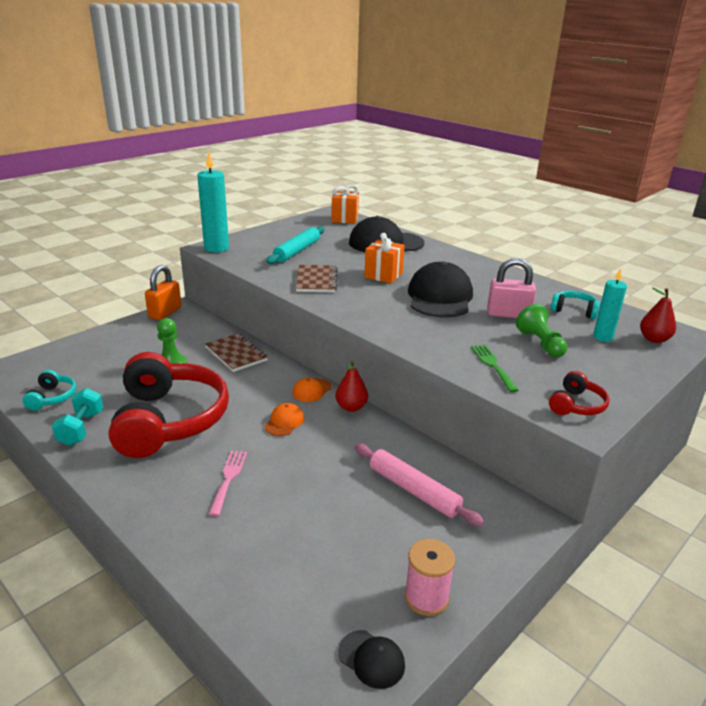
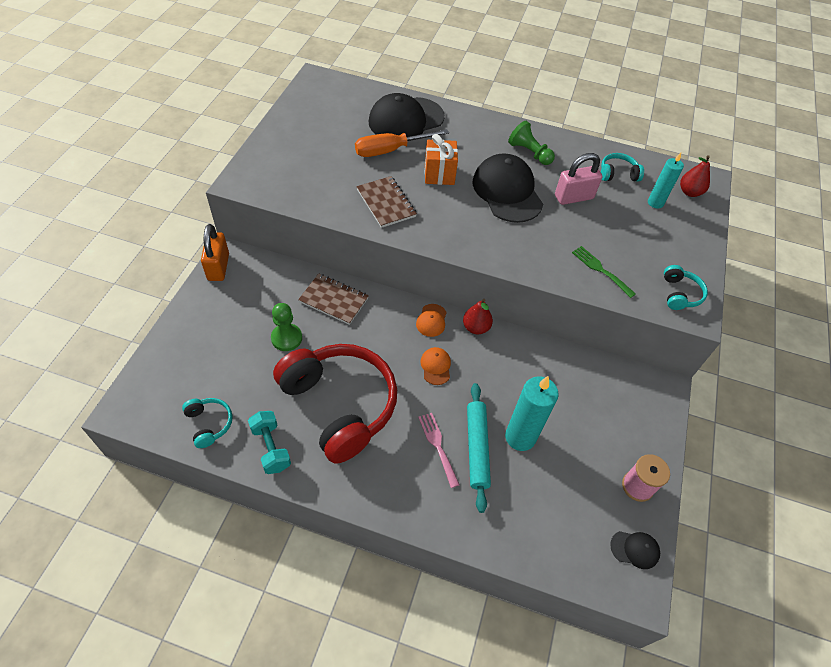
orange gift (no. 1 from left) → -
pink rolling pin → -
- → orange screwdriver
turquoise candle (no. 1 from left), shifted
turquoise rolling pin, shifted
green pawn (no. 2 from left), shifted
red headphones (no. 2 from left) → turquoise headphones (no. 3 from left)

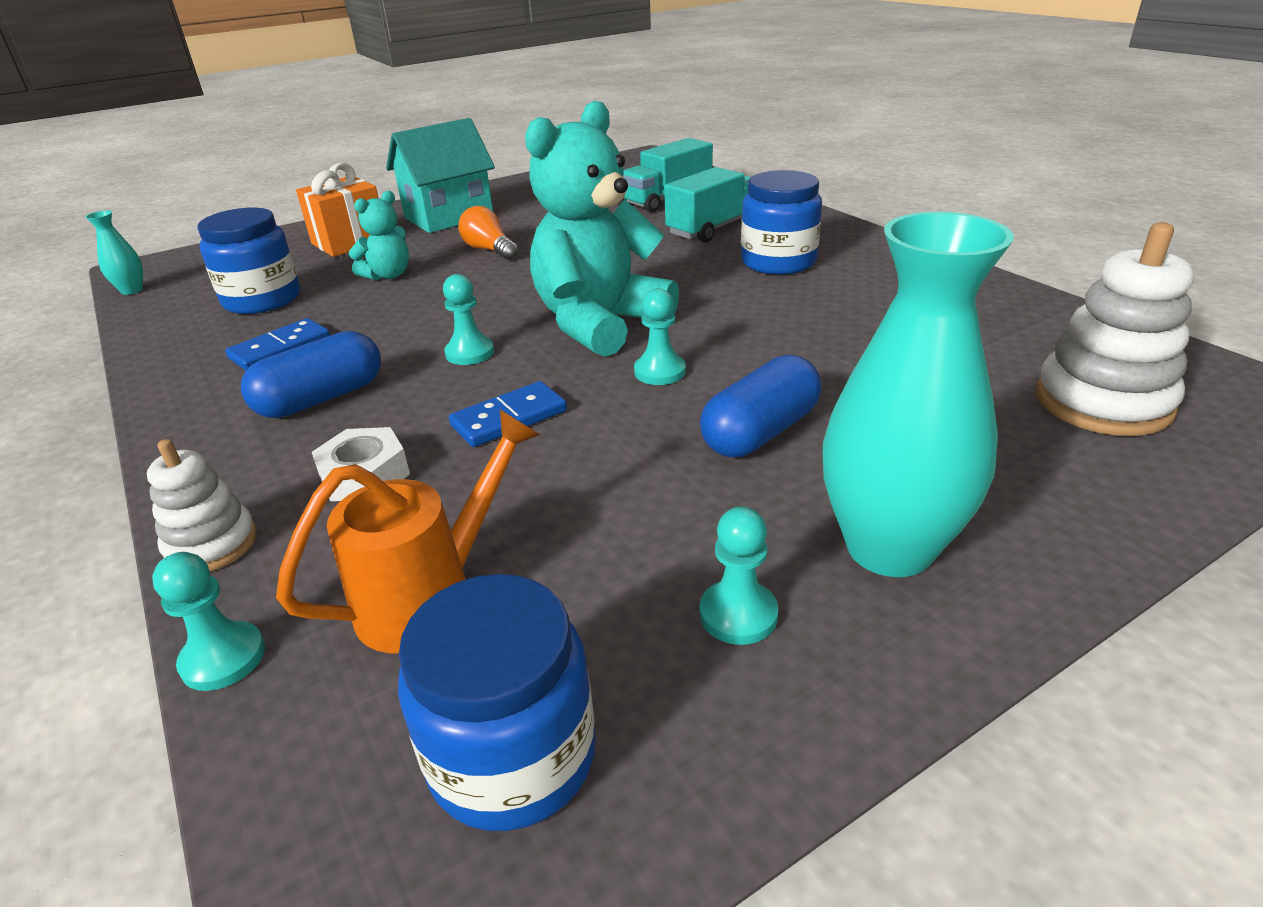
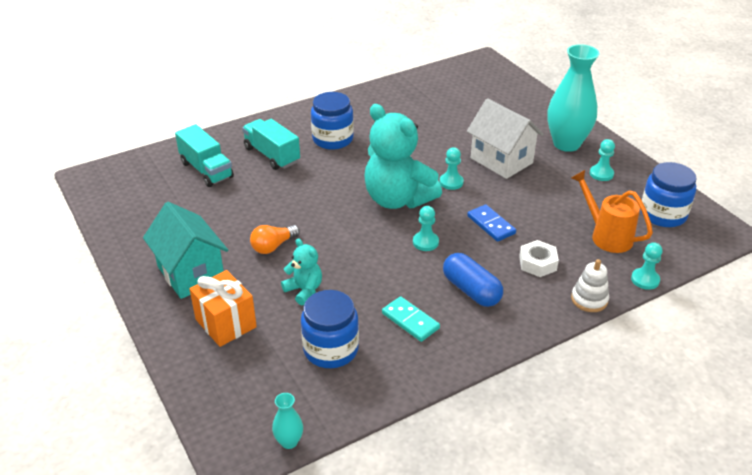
white stacking toy (no. 2 from left) → -
blue capsule (no. 2 from left) → white house
blue domino (no. 1 from left) → turquoise domino

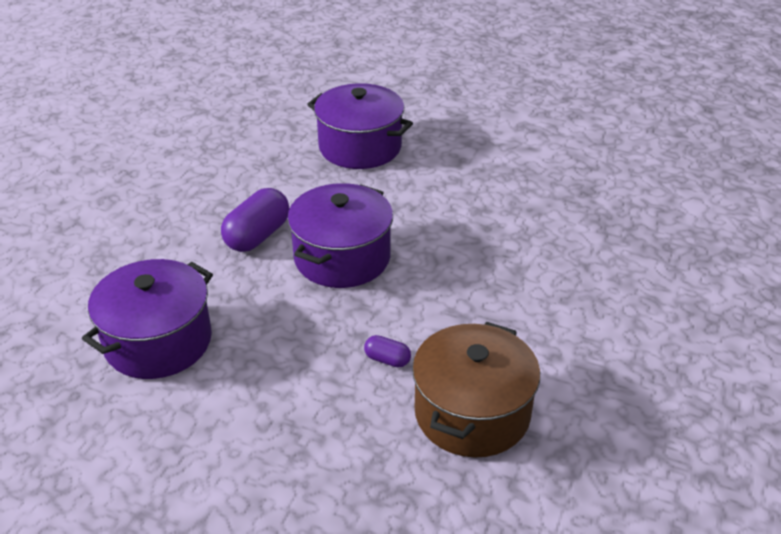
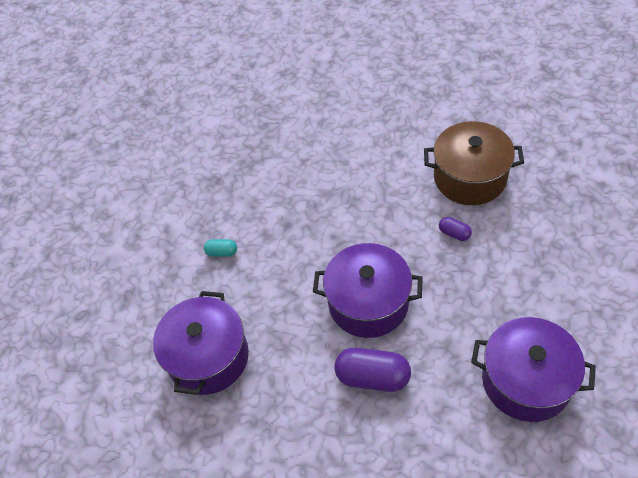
- → turquoise capsule
purple capsule (no. 2 from left), 60 degrees counterclockwise

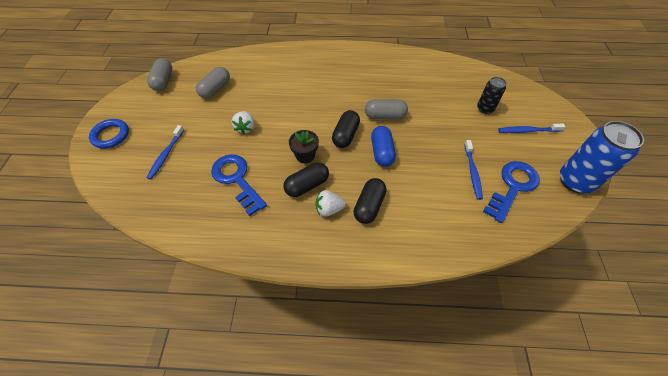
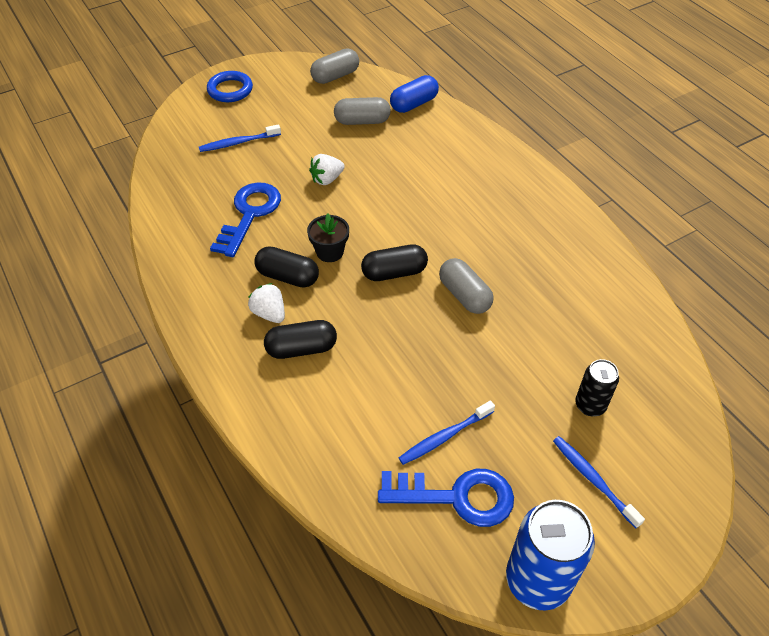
blue capsule, shifted

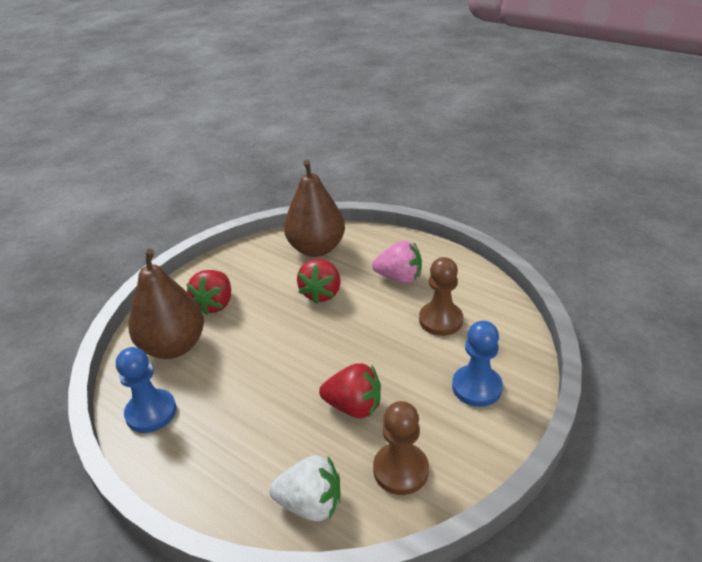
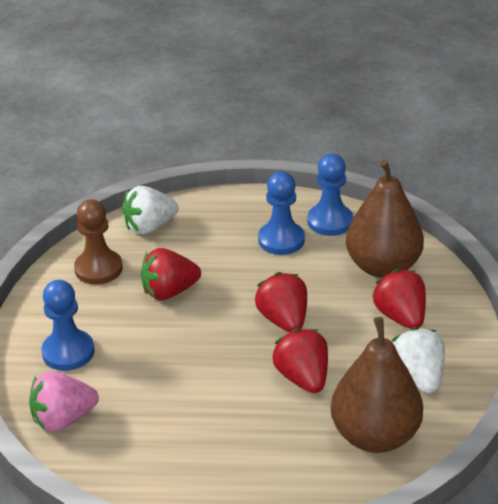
brown pawn (no. 2 from left) → -
- → red strawberry (no. 2 from left)
- → blue pawn (no. 2 from left)
- → white strawberry (no. 2 from left)
pink strawberry, shifted

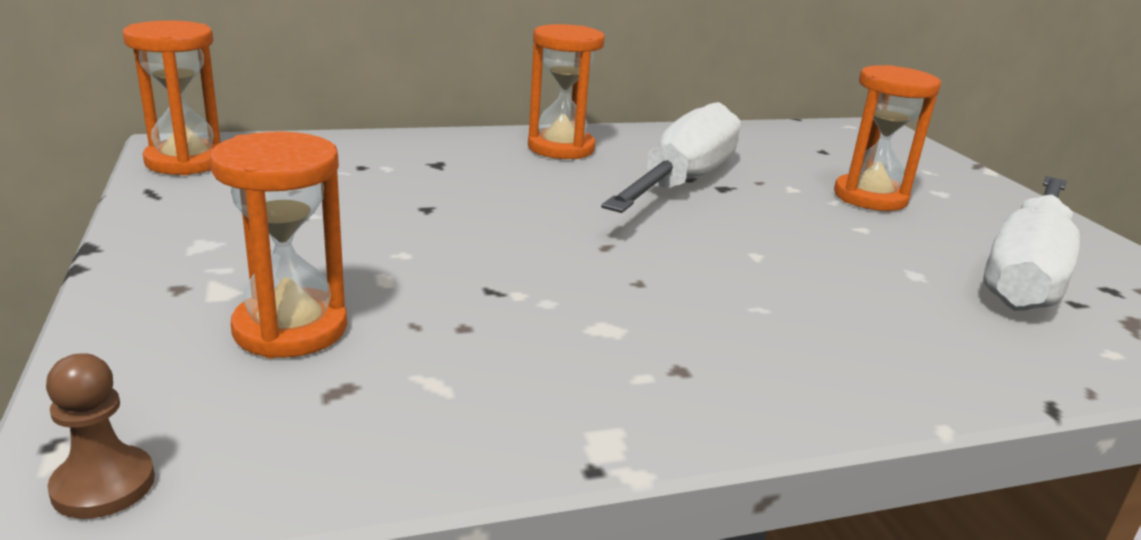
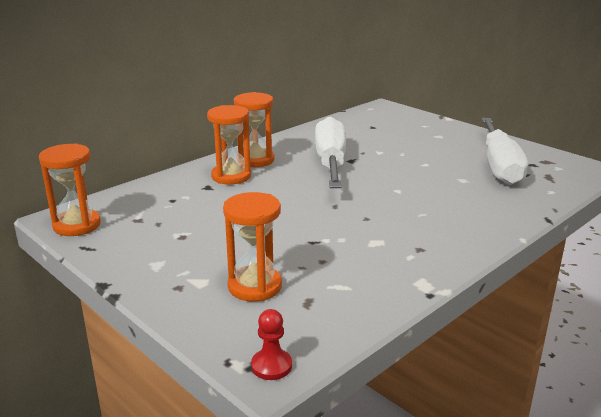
orange hourglass (no. 4 from left in the first image) → orange hourglass (no. 2 from left), shifted
brown pawn → red pawn

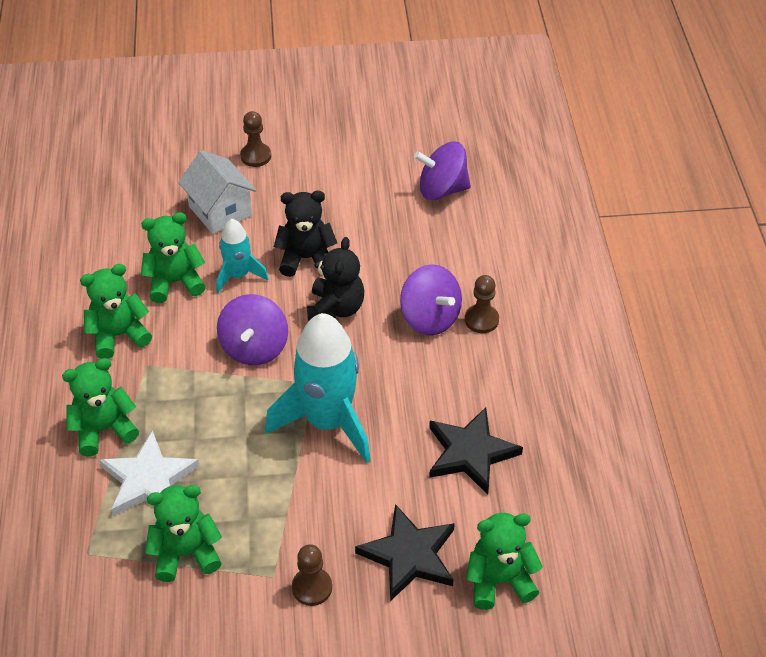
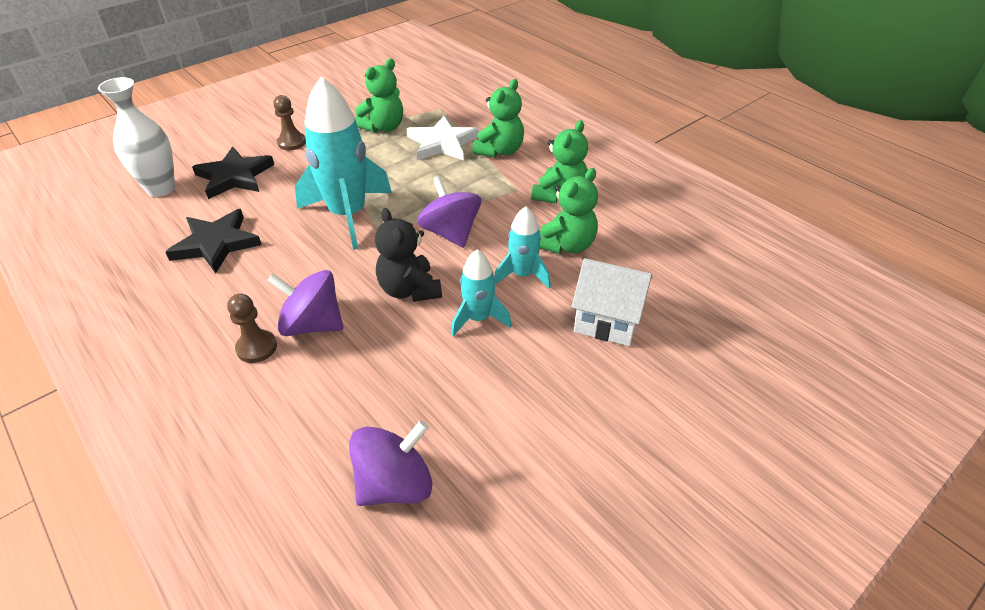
brown pawn (no. 1 from left) → -
black teddy bear (no. 1 from left) → turquoise rocket (no. 2 from left)
green teddy bear (no. 5 from left) → white vase

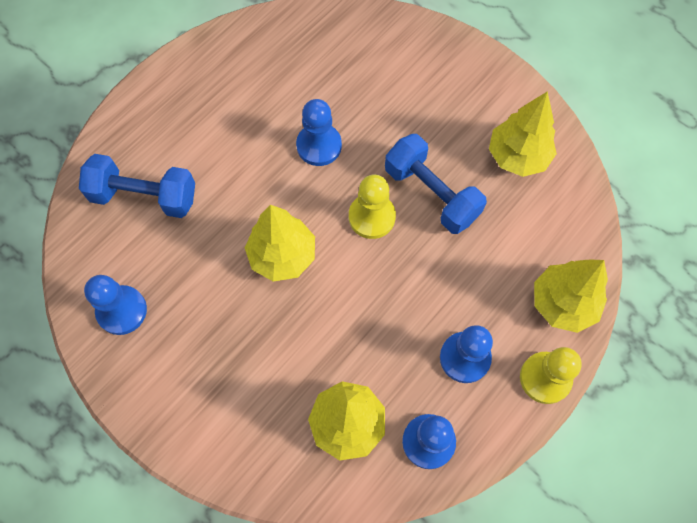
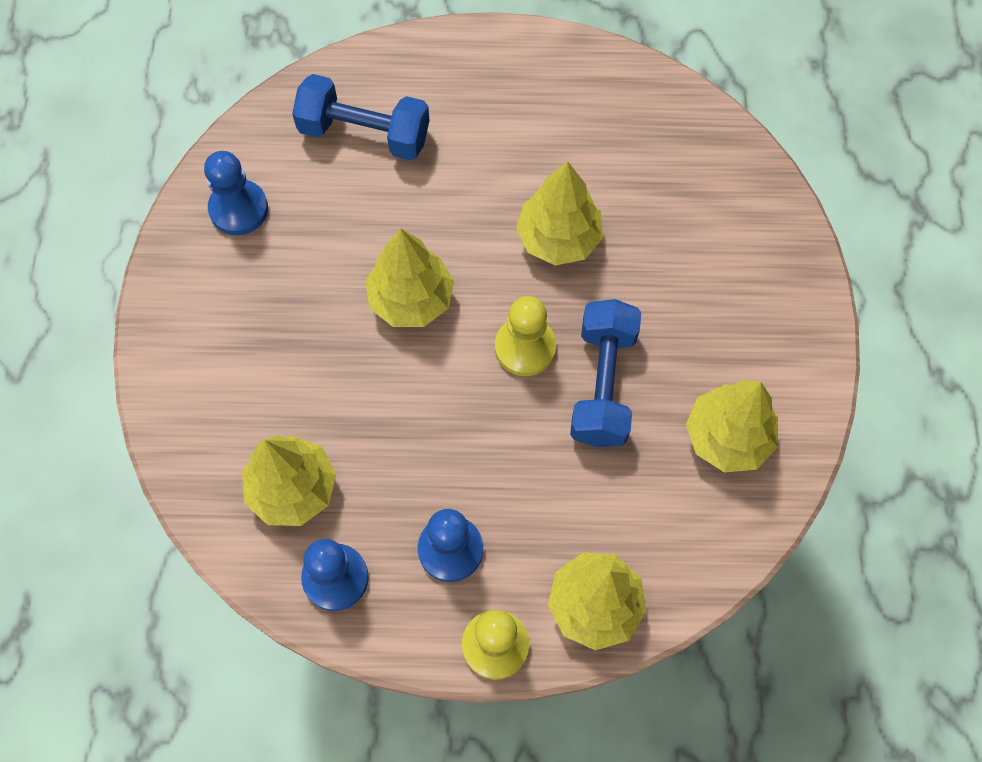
blue pawn (no. 2 from left) → yellow tree (no. 3 from left)
blue dumbbell (no. 1 from left), 45 degrees counterclockwise

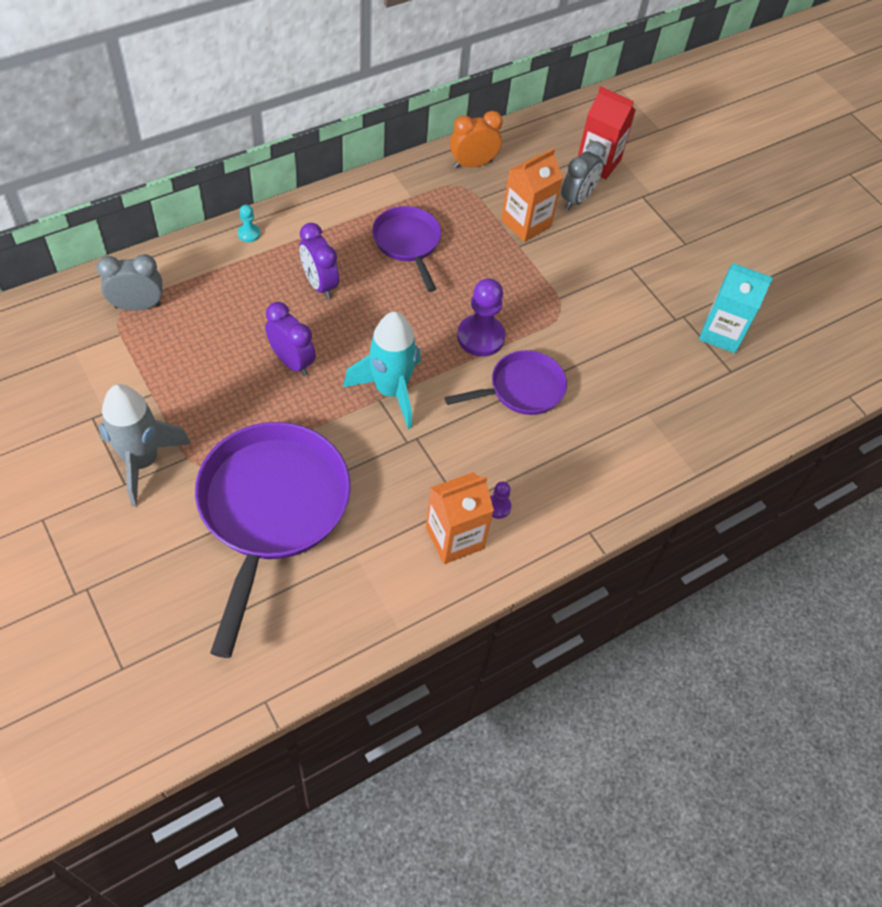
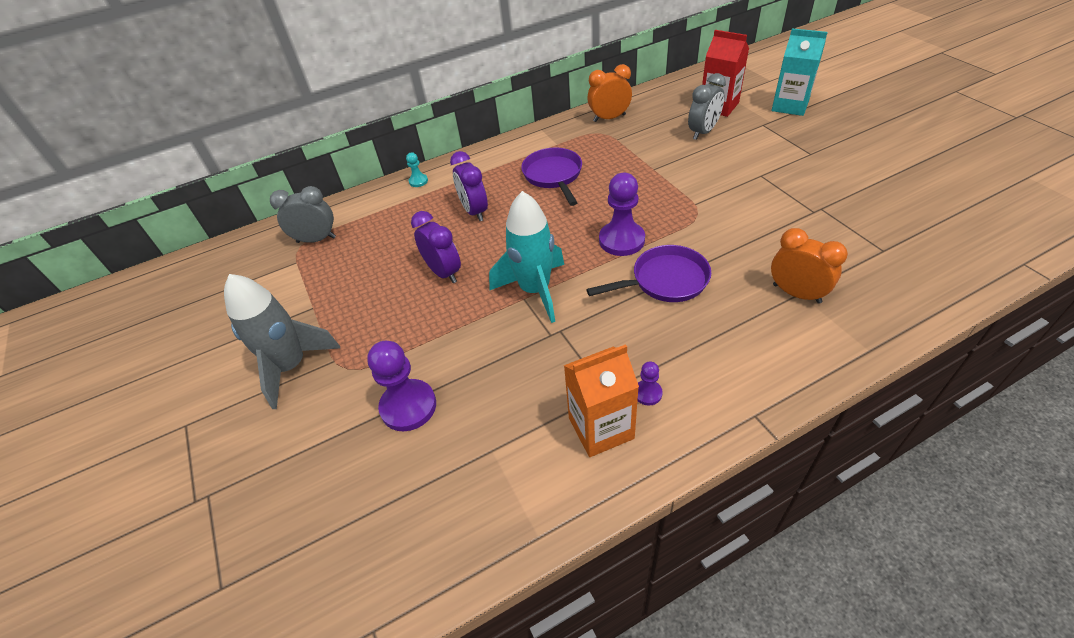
orange carton (no. 2 from left) → -
- → orange clock (no. 2 from left)
turquoise carton, shifted
purple pan (no. 1 from left) → purple pawn (no. 1 from left)

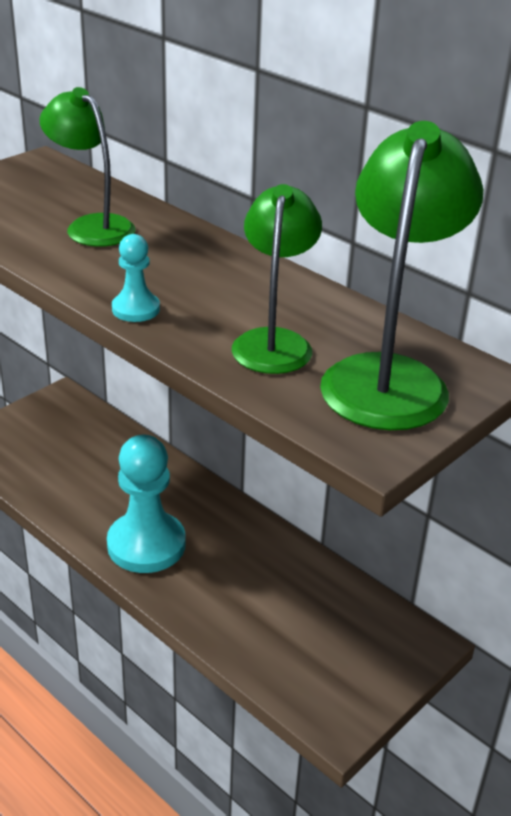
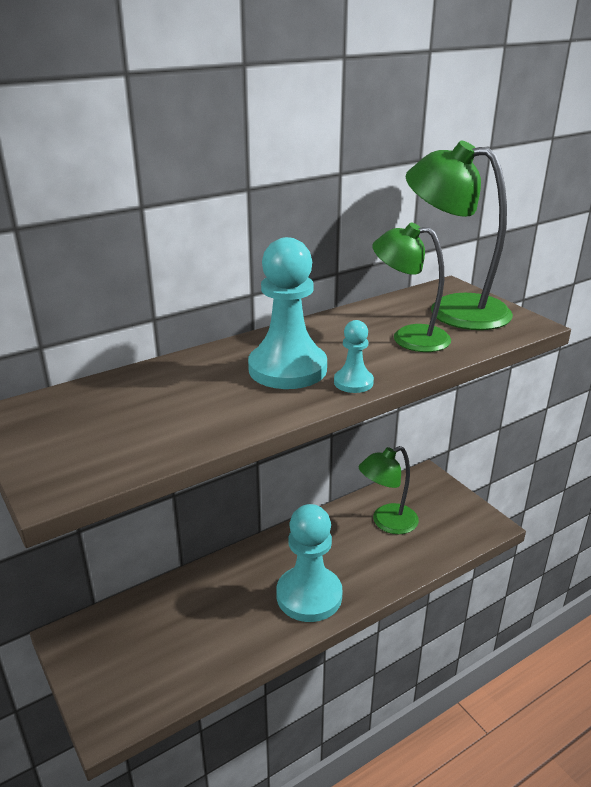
- → turquoise pawn (no. 1 from left)
green lamp (no. 1 from left), shifted

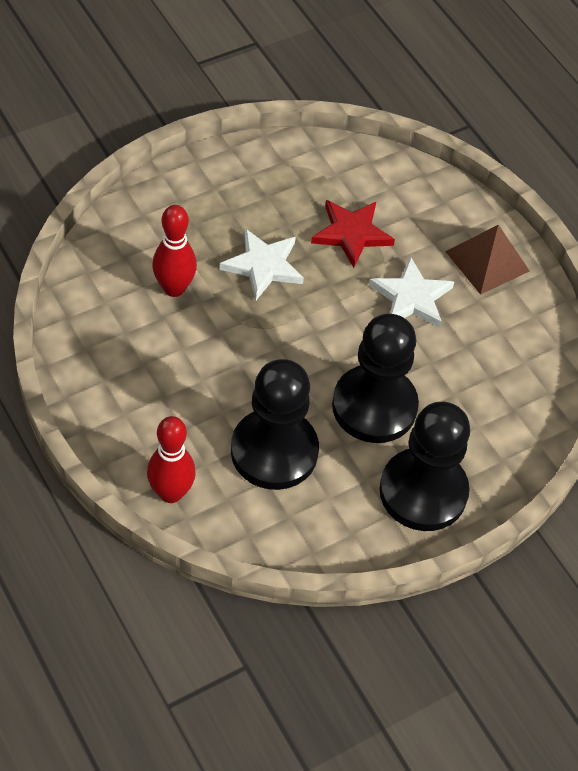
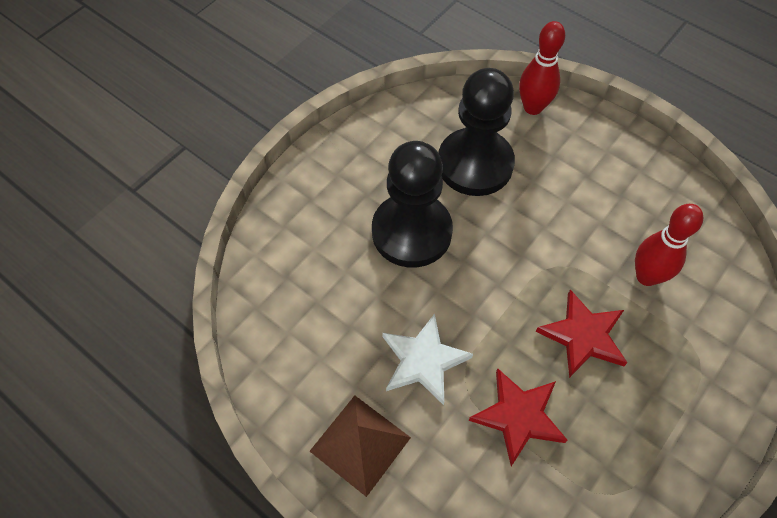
black pawn (no. 3 from left) → -
white star (no. 1 from left) → red star (no. 2 from left)

